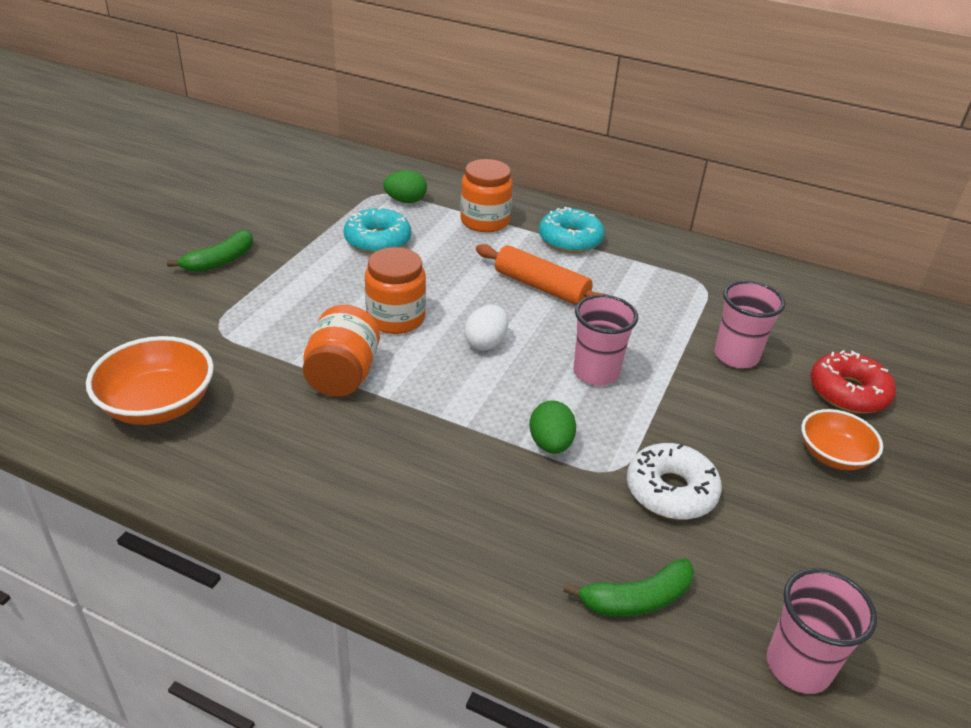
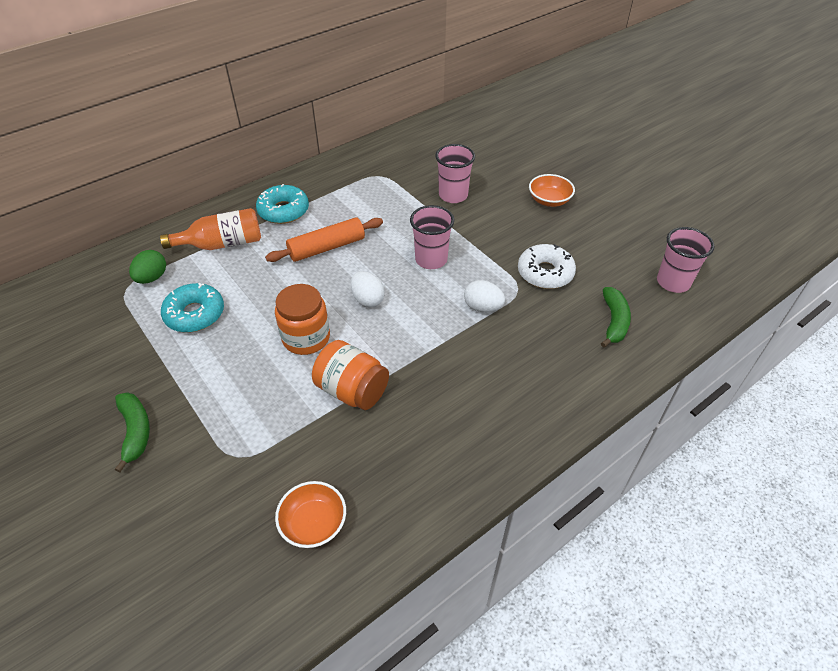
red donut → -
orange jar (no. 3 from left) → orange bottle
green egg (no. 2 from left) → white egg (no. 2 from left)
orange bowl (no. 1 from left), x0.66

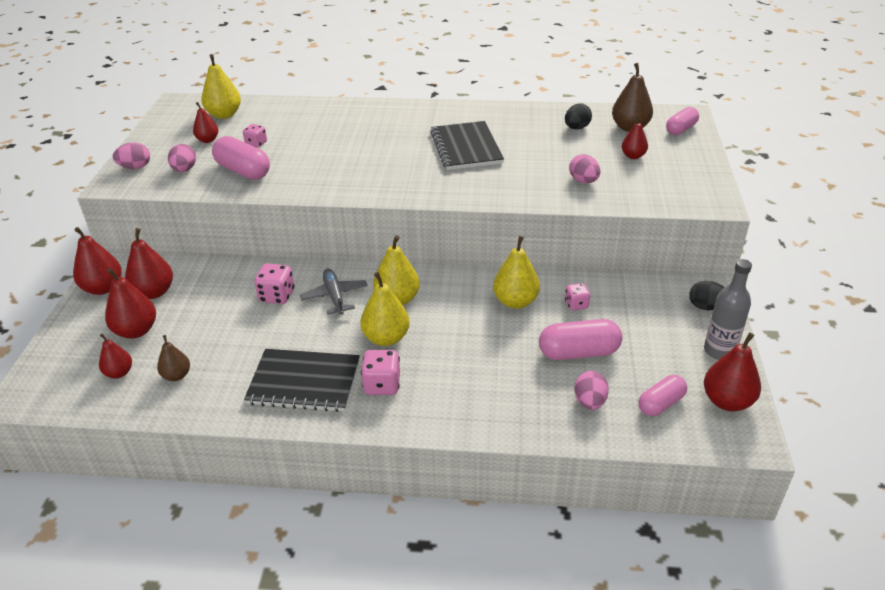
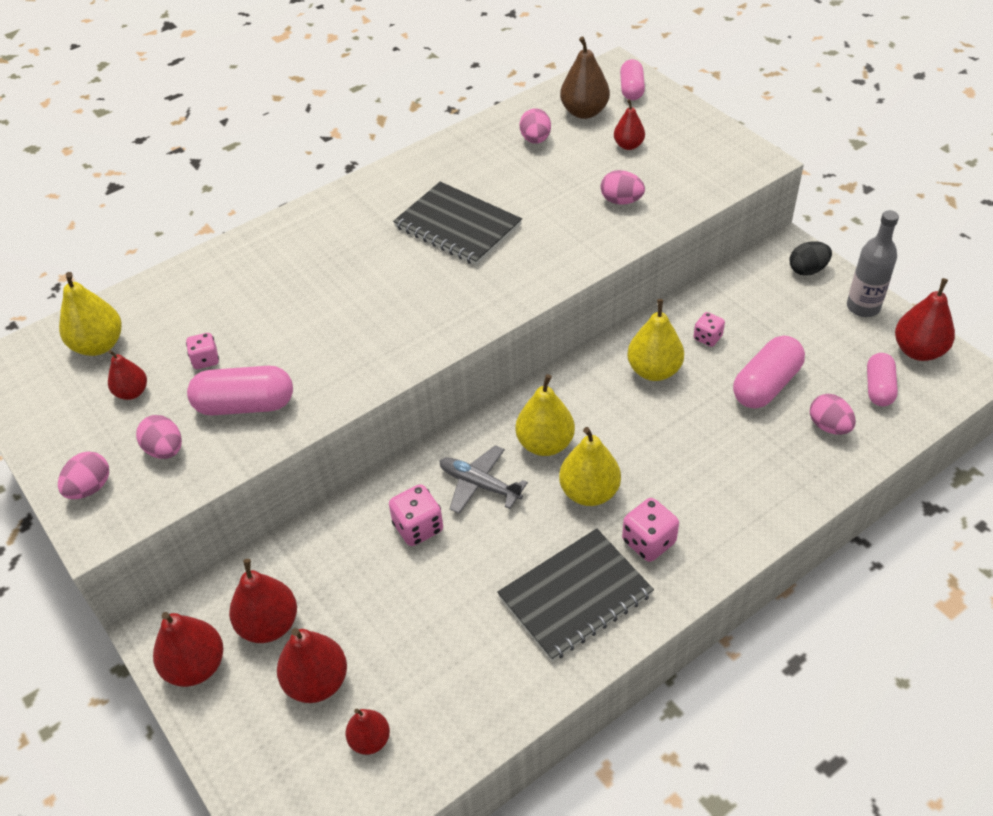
brown pear (no. 1 from left) → -
black egg (no. 1 from left) → pink egg (no. 3 from left)

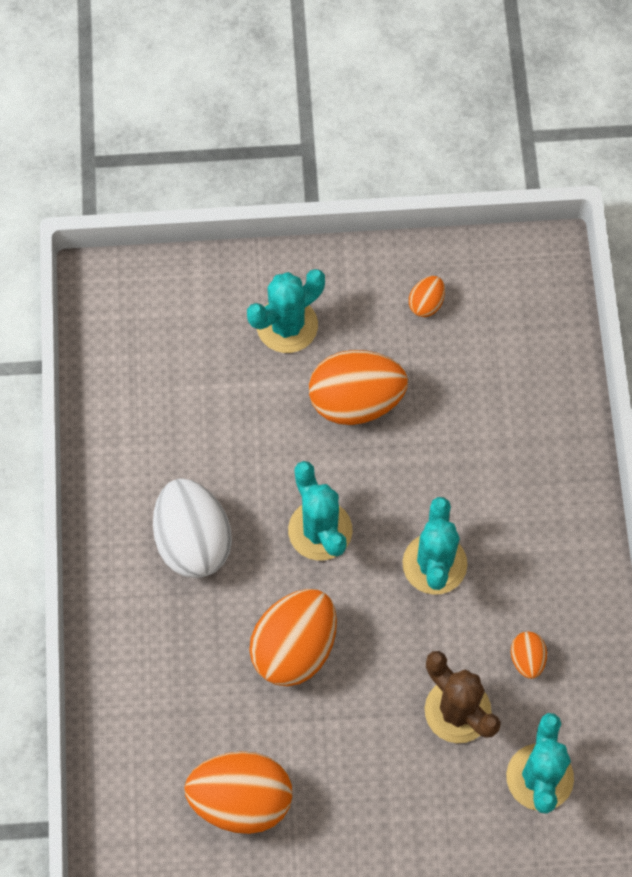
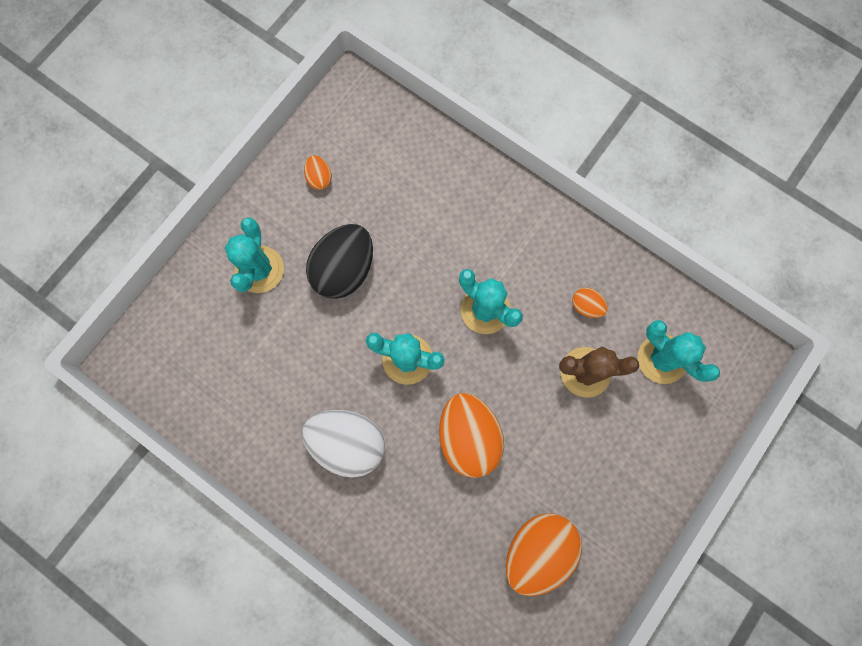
orange egg (no. 3 from left) → black egg

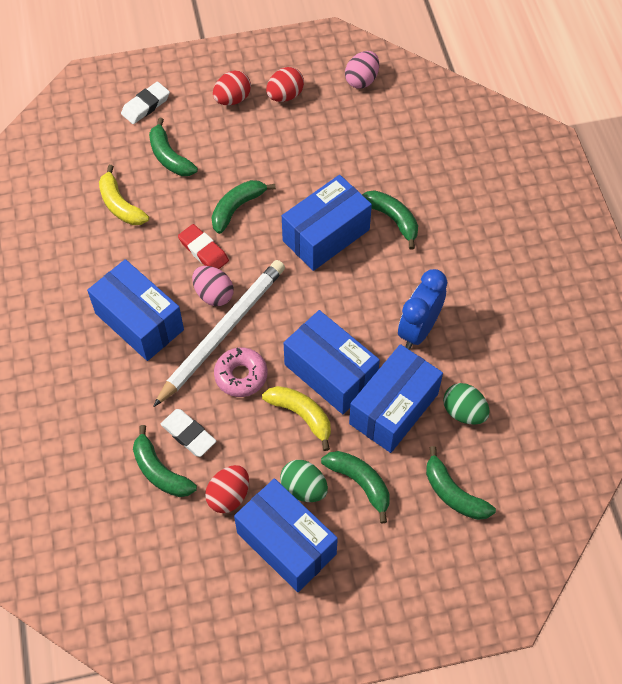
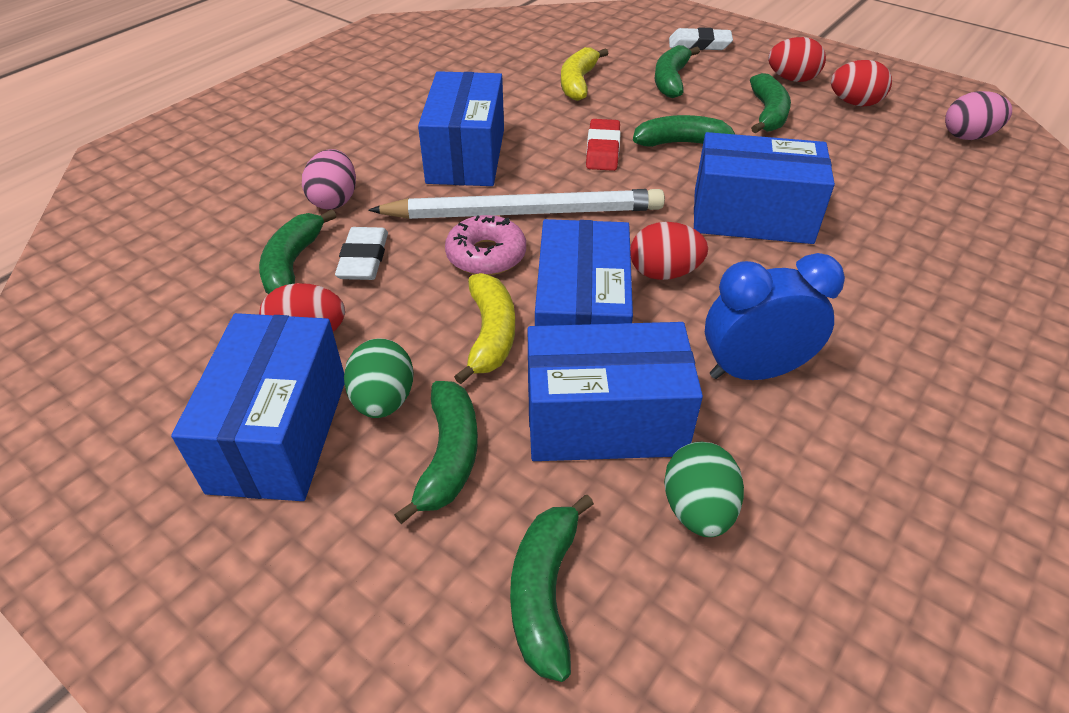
- → red egg (no. 2 from left)
pink egg (no. 1 from left), shifted
green banana (no. 5 from left in the first image) → green banana (no. 6 from left), shifted

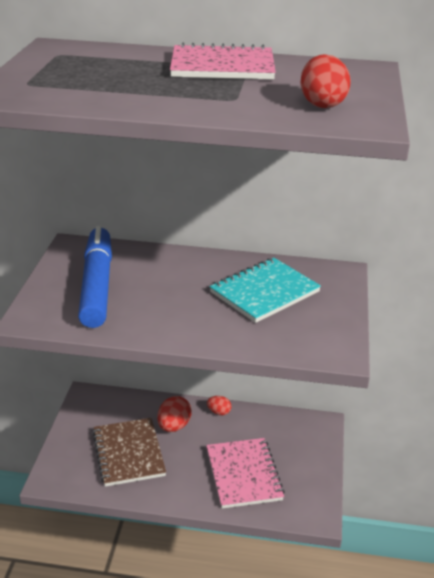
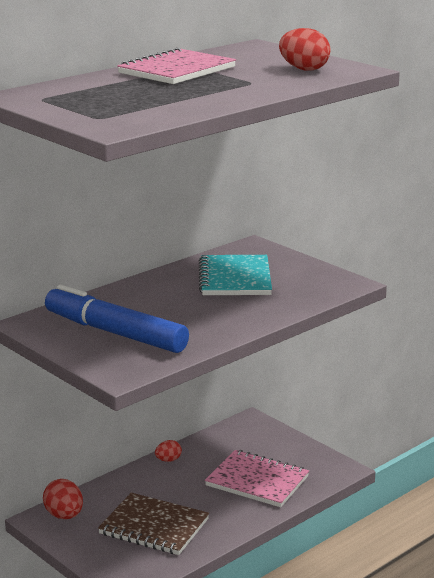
red egg (no. 1 from left), shifted

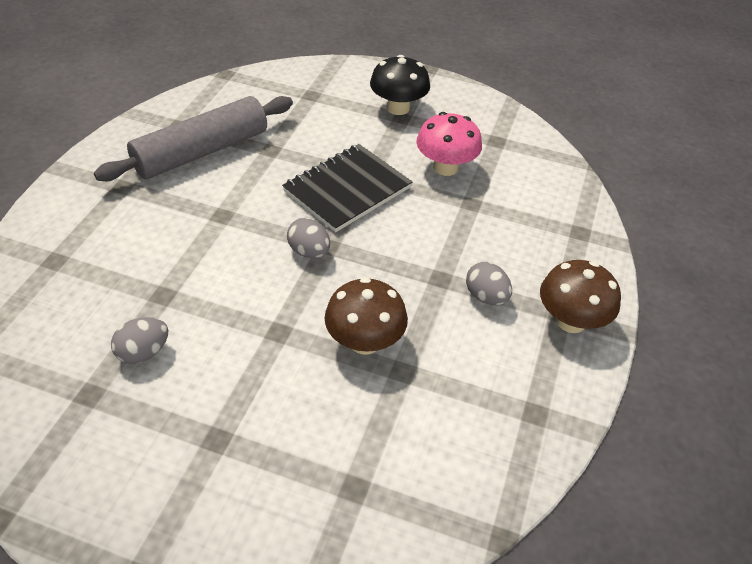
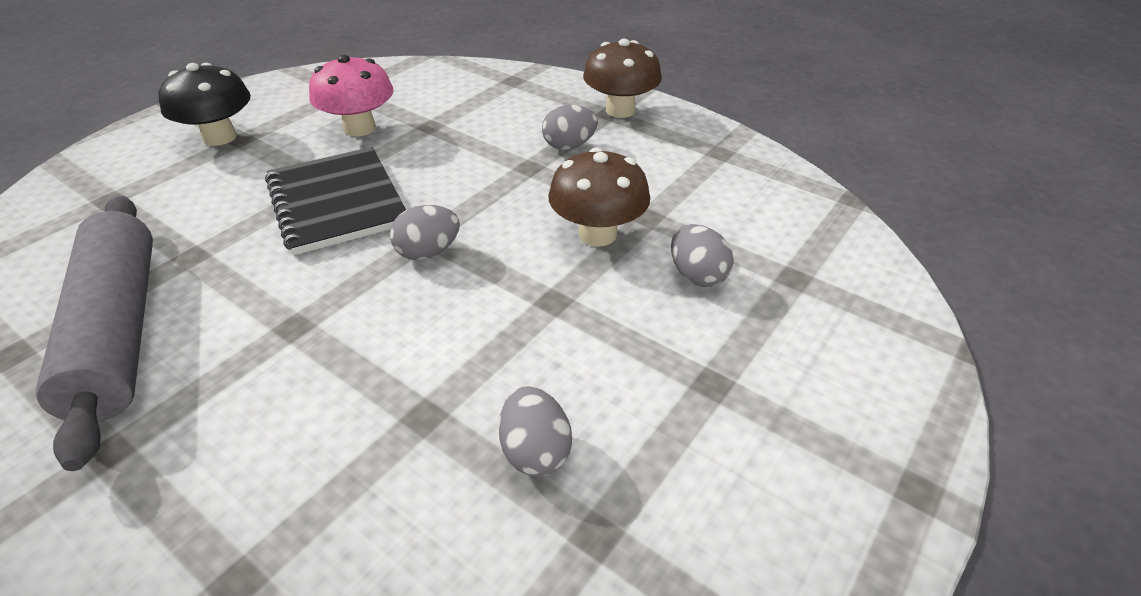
- → grey egg (no. 4 from left)

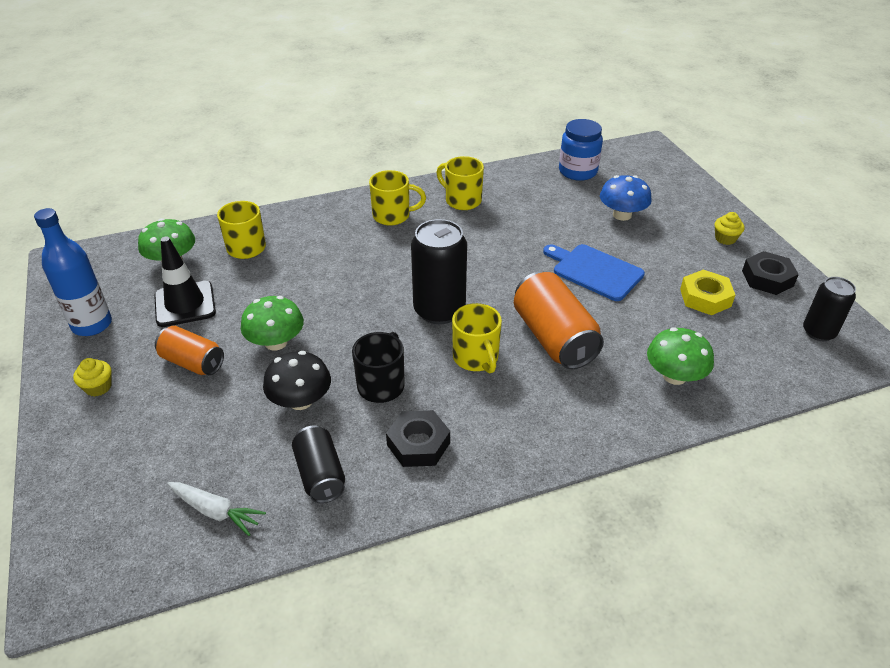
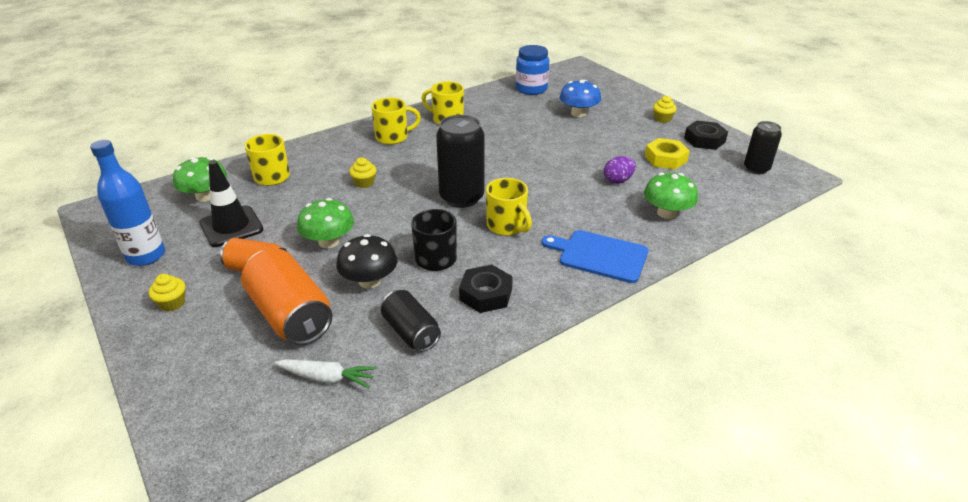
- → yellow cupcake (no. 2 from left)
- → purple egg
orange can (no. 2 from left), shifted
blue cutting board, shifted

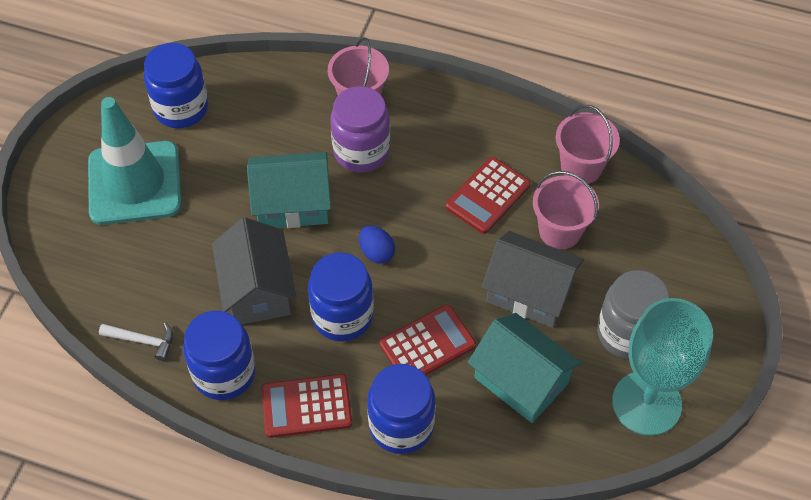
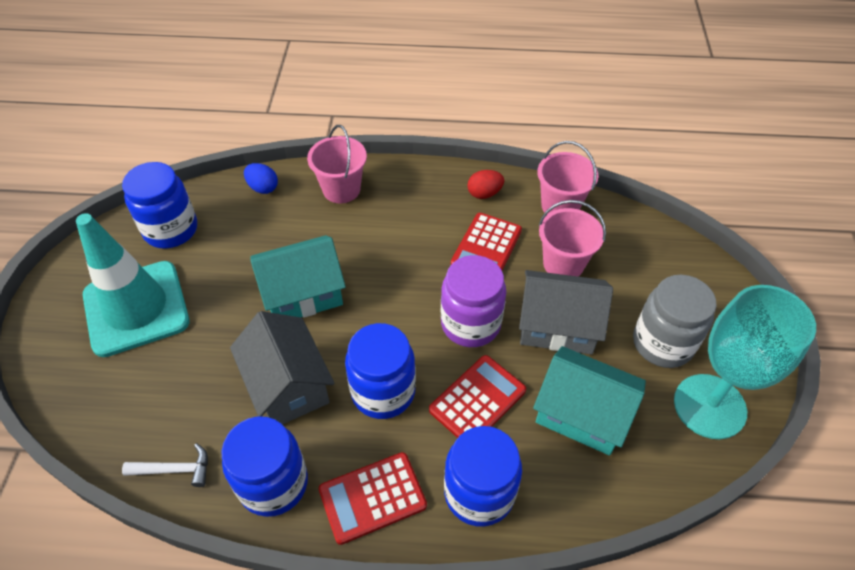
- → red egg
purple jar, shifted
blue egg, shifted

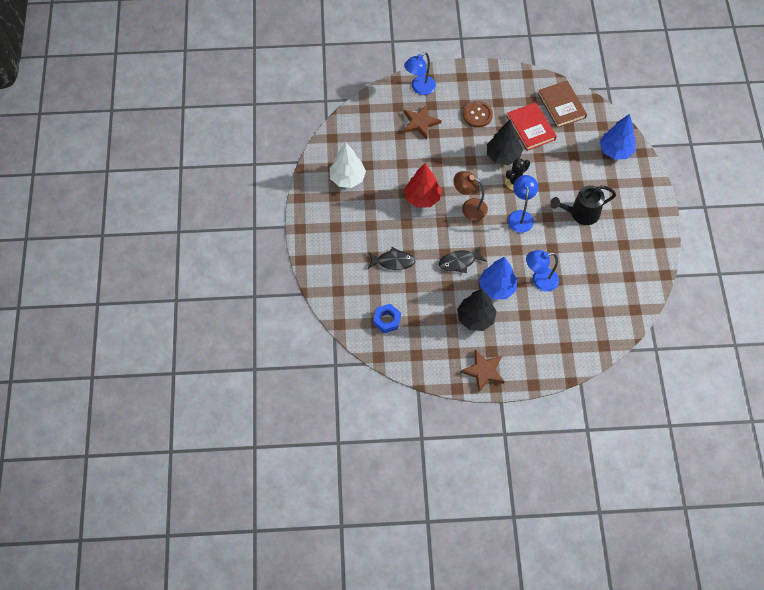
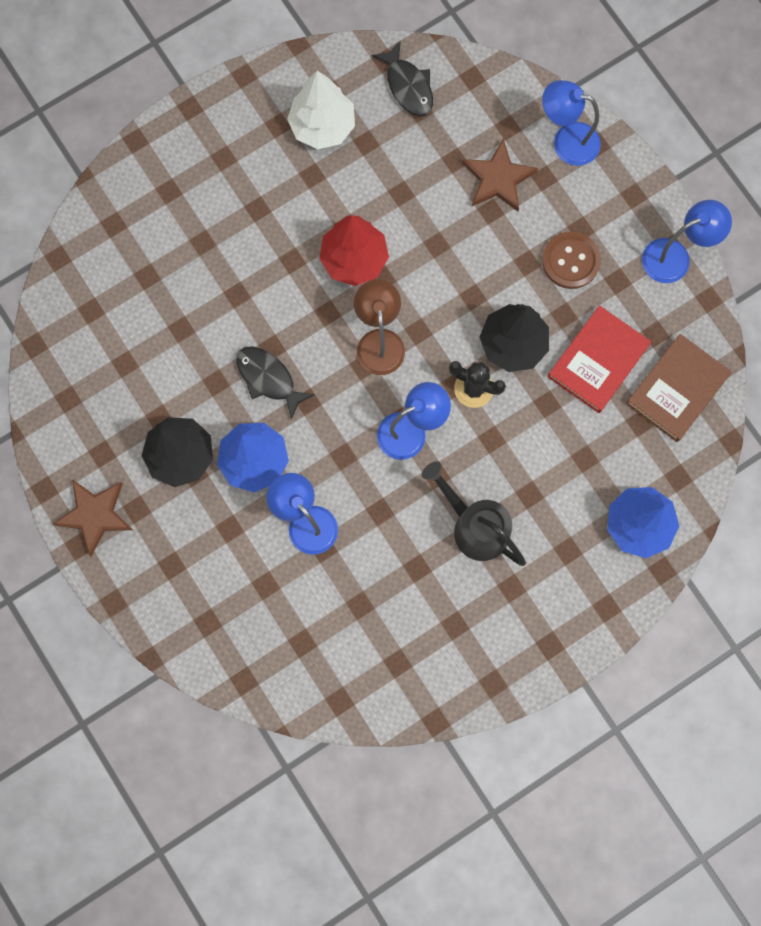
blue nut → -
- → blue lamp (no. 4 from left)
black fish (no. 1 from left in the first image) → black fish (no. 2 from left), shifted

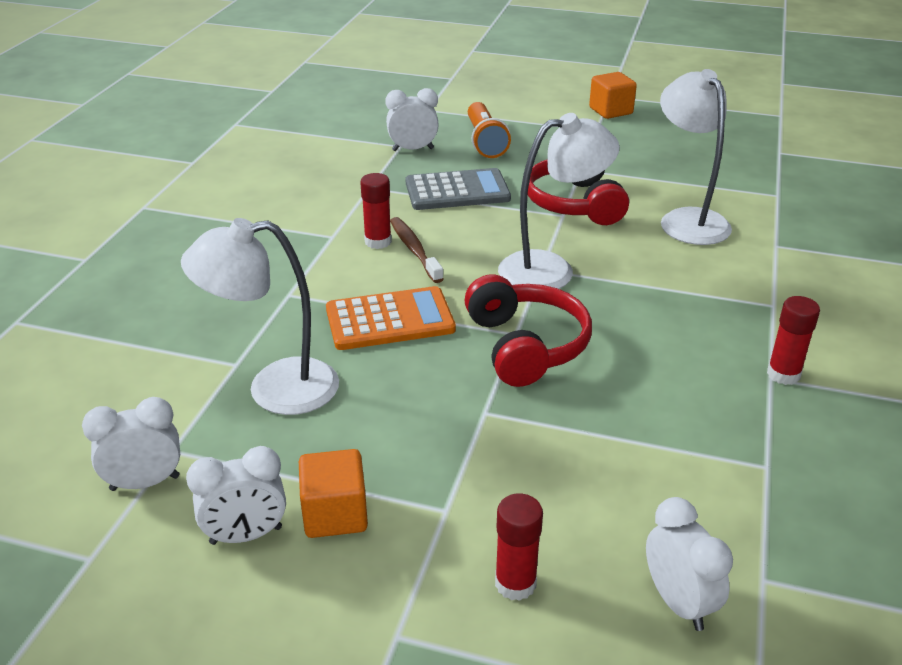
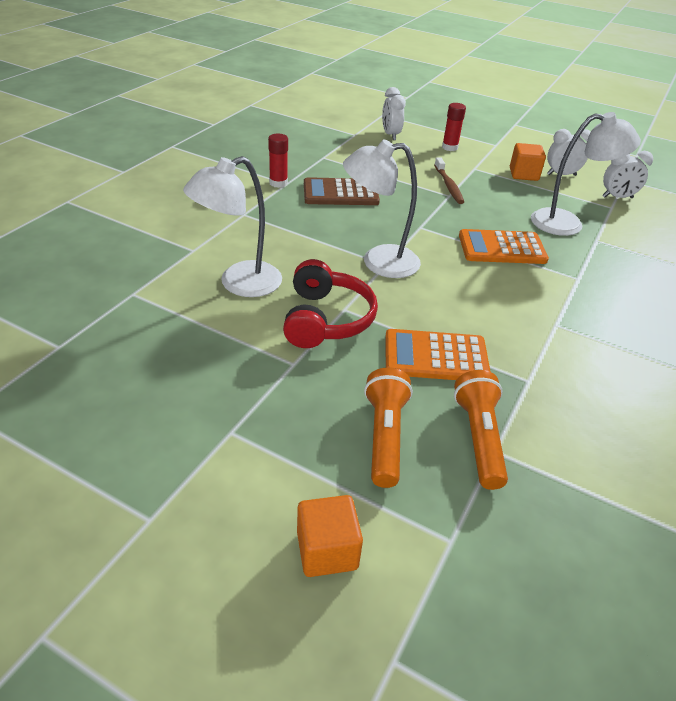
red glue stick (no. 1 from left) → -
red headphones (no. 1 from left) → -
- → brown calculator
brown toothbrush, shifted
orange cube (no. 2 from left in the first image) → orange cube (no. 1 from left), shifted
white clock (no. 3 from left) → orange flashlight (no. 2 from left)
grey calculator → orange calculator (no. 1 from left)
white lamp (no. 3 from left in the first image) → white lamp (no. 1 from left), 60 degrees clockwise

